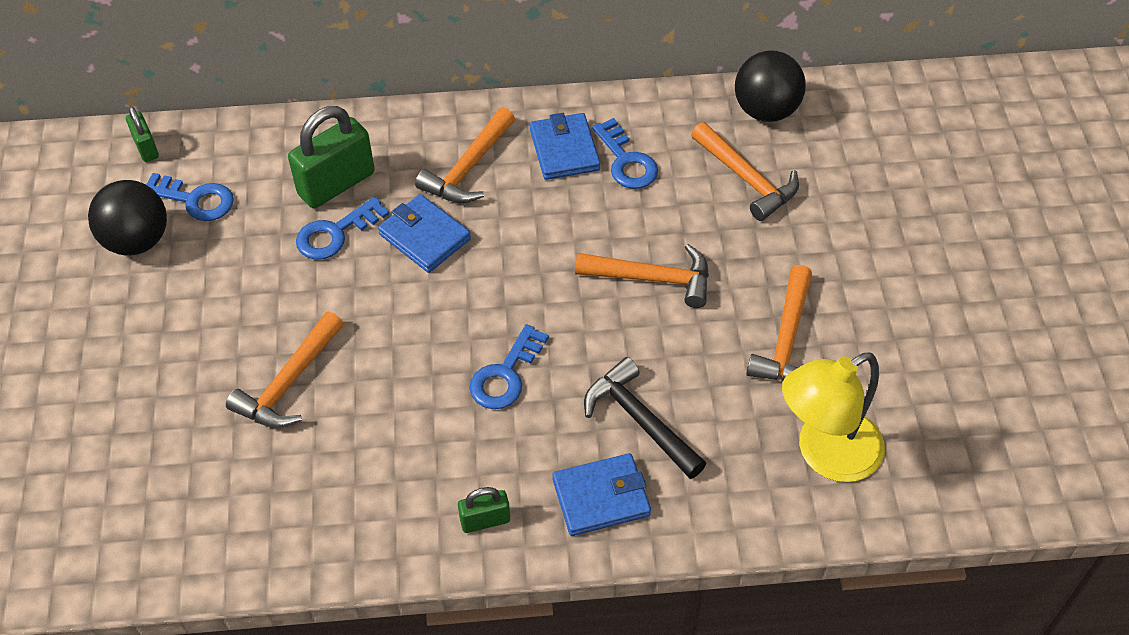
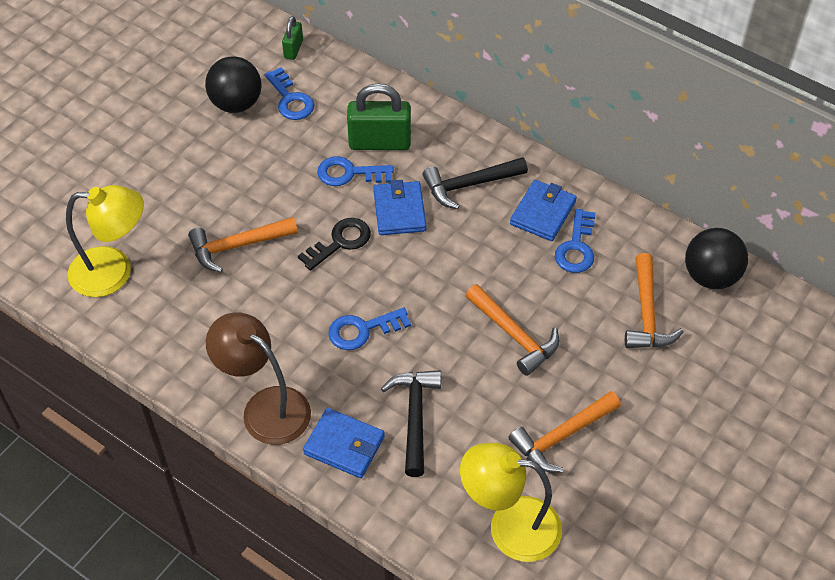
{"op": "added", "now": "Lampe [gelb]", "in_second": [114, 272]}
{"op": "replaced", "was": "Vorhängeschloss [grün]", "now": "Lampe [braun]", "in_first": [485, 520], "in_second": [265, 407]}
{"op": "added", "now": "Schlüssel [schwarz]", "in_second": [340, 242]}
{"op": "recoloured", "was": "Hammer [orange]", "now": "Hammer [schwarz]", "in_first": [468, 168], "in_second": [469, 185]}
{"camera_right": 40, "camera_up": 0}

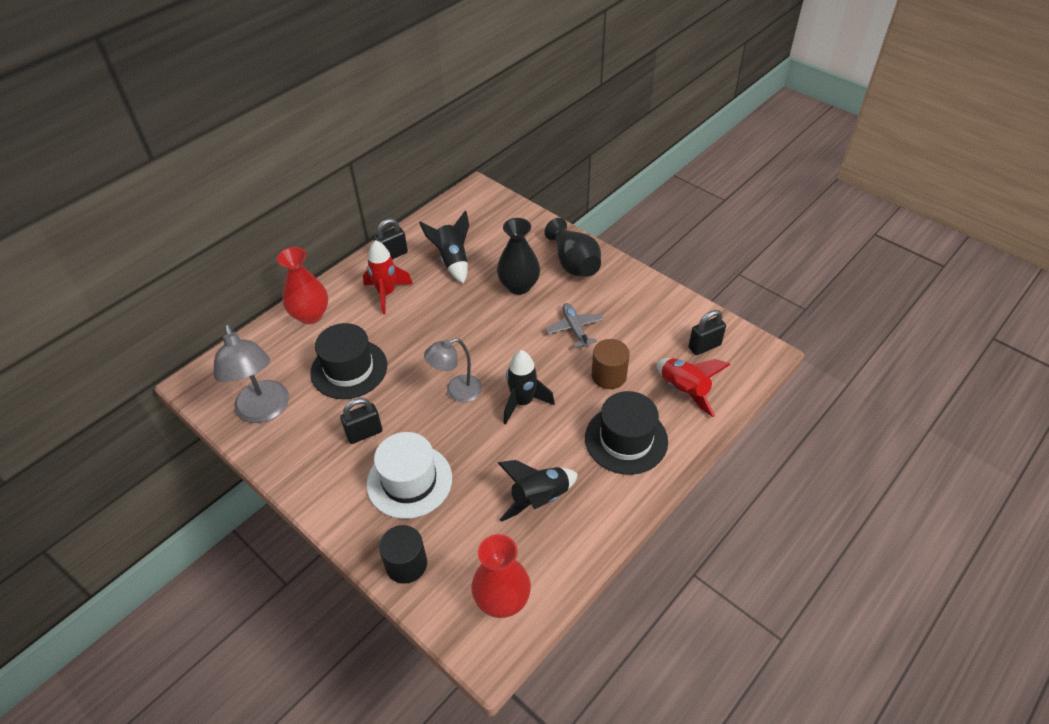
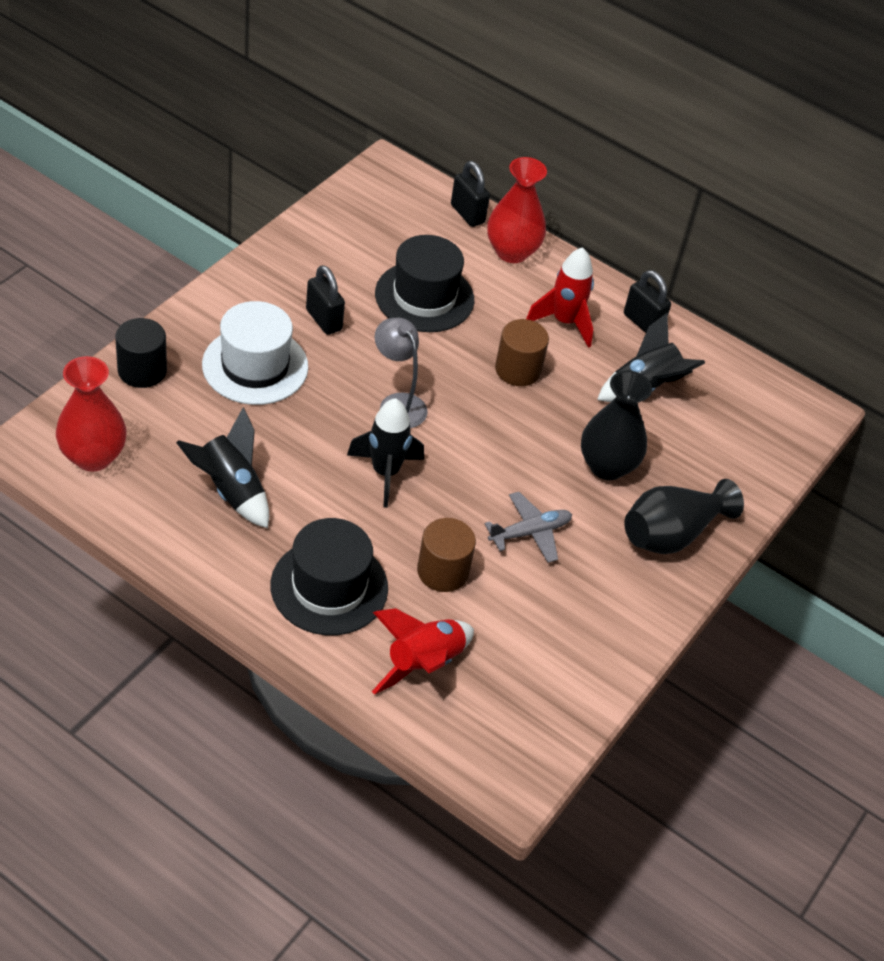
{"op": "moved", "was": "Vorhängeschloss [schwarz]", "in_first": [704, 346], "in_second": [467, 214]}
{"op": "added", "now": "Vollzylinder [braun]", "in_second": [518, 369]}
{"op": "removed", "was": "Lampe [grau]", "in_first": [264, 411]}
{"camera_right": 75, "camera_up": 0}

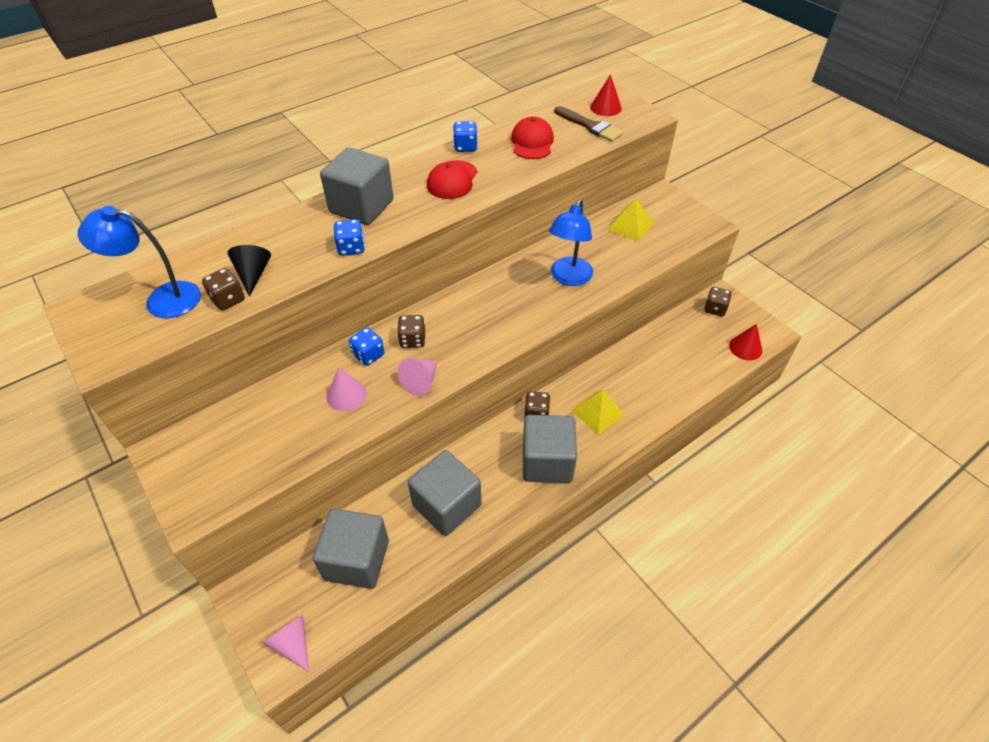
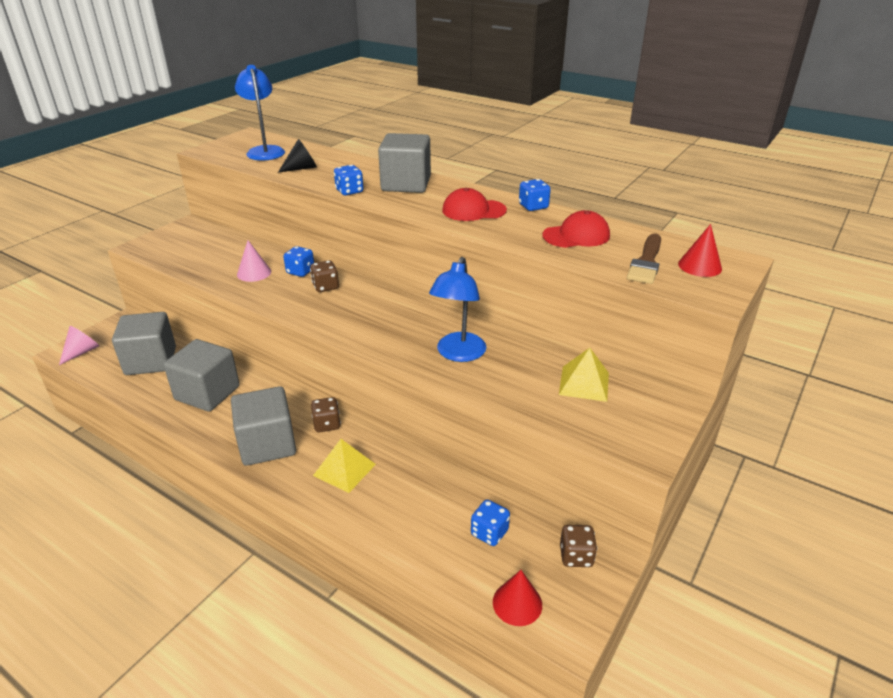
{"op": "turned", "was": "Lampe [blau]", "in_first": [568, 278], "in_second": [458, 354], "clockwise": -75}
{"op": "added", "now": "Spielwürfel [blau]", "in_second": [489, 533]}
{"op": "removed", "was": "Spielwürfel [braun]", "in_first": [228, 299]}
{"op": "removed", "was": "Kegel [rosa]", "in_first": [421, 381]}
{"camera_right": 70, "camera_up": -15}

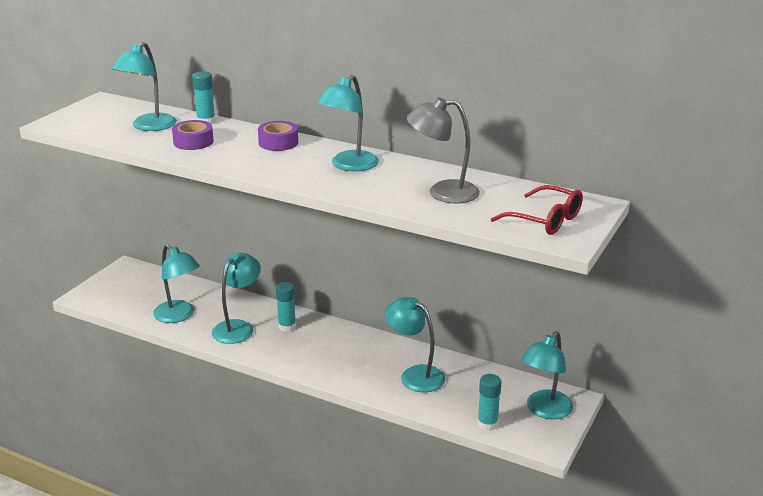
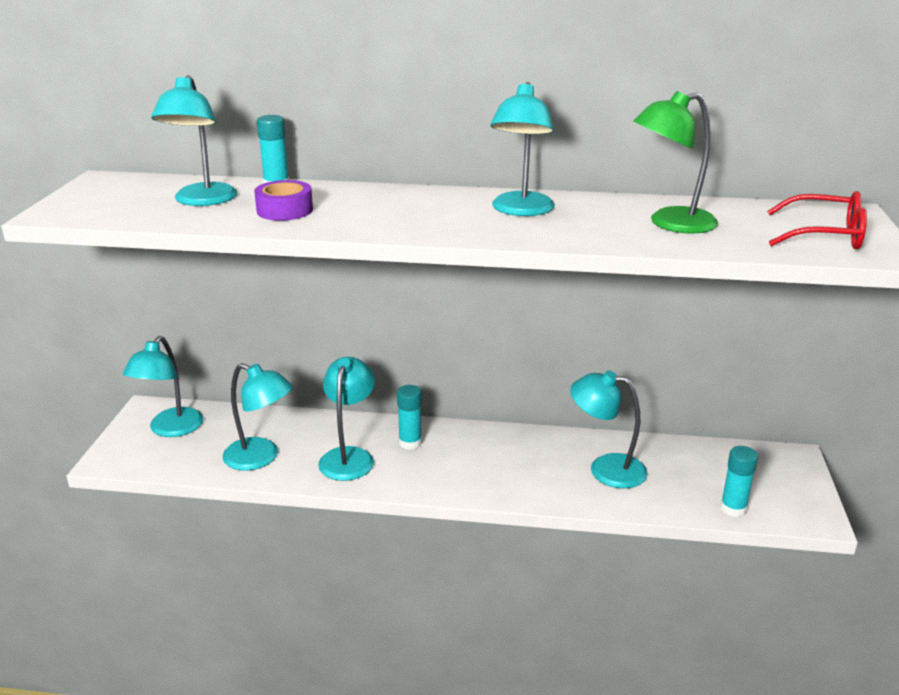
{"op": "moved", "was": "Lampe [türkis]", "in_first": [544, 410], "in_second": [170, 429]}
{"op": "recoloured", "was": "Lampe [grau]", "now": "Lampe [grün]", "in_first": [442, 192], "in_second": [670, 223]}
{"op": "removed", "was": "Klebeband [lila]", "in_first": [278, 143]}
{"camera_right": -20, "camera_up": 0}

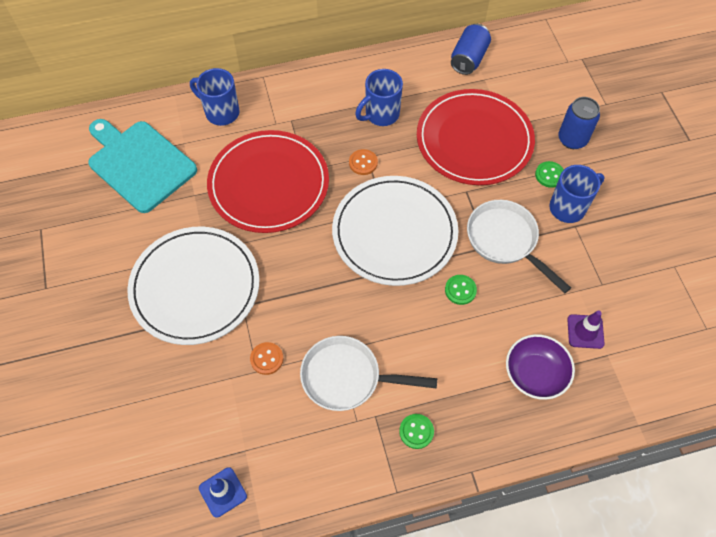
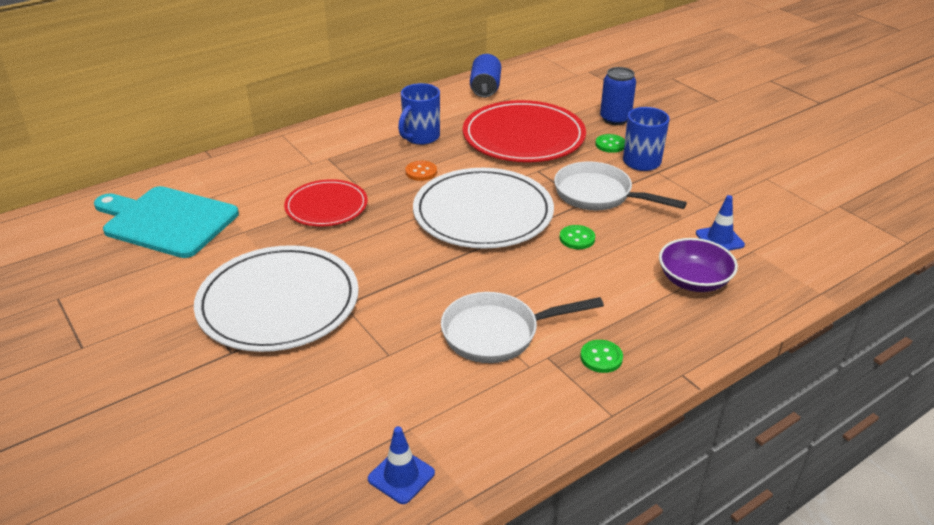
{"op": "resized", "was": "Teller [rot]", "in_first": [268, 184], "in_second": [326, 206], "ratio": 0.59}
{"op": "recoloured", "was": "Leitkegel [lila]", "now": "Leitkegel [blau]", "in_first": [585, 331], "in_second": [719, 239]}
{"op": "removed", "was": "Tasse [blau]", "in_first": [221, 112]}
{"op": "removed", "was": "Knopf [orange]", "in_first": [267, 359]}
{"camera_right": -20, "camera_up": -25}

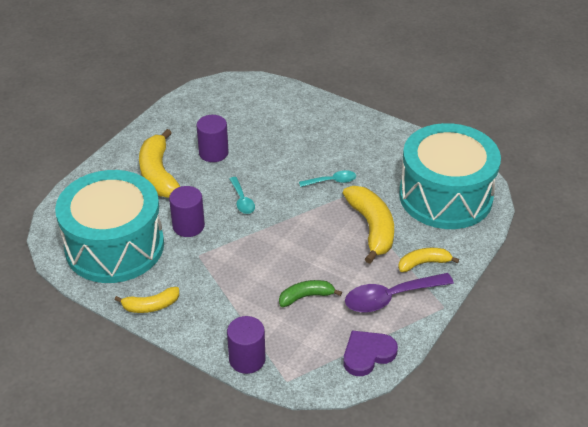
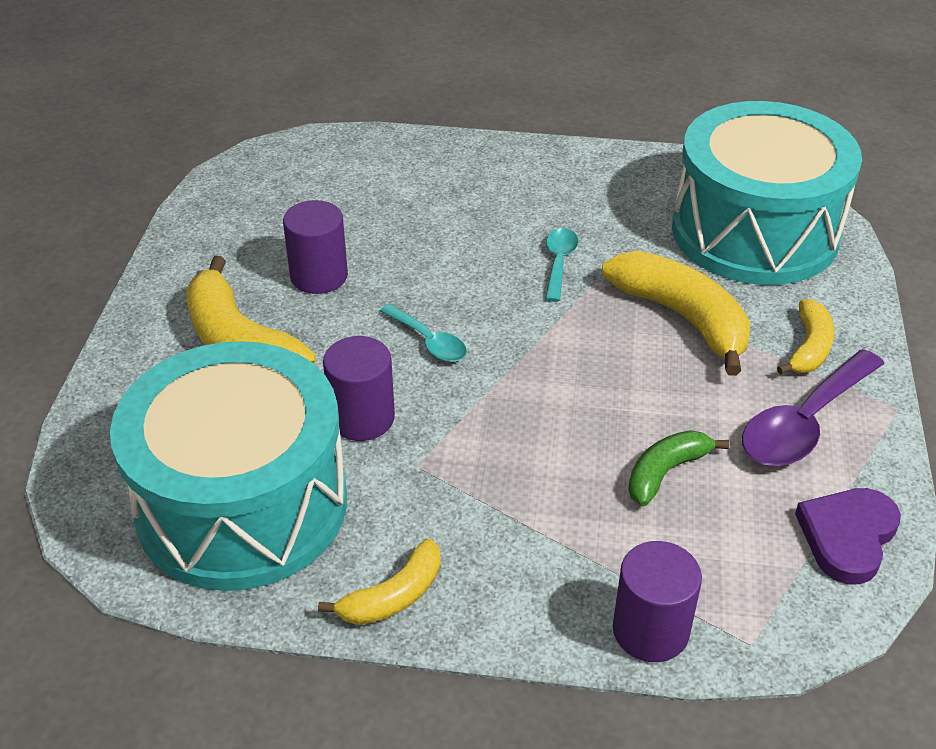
{"op": "turned", "was": "Löffel [türkis]", "in_first": [332, 181], "in_second": [559, 262], "clockwise": -45}
{"op": "turned", "was": "Banane [gelb]", "in_first": [423, 263], "in_second": [809, 348], "clockwise": 150}
{"camera_right": -25, "camera_up": 0}

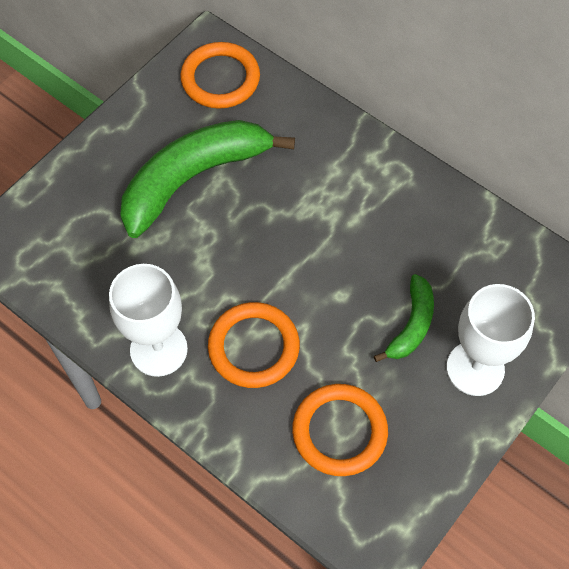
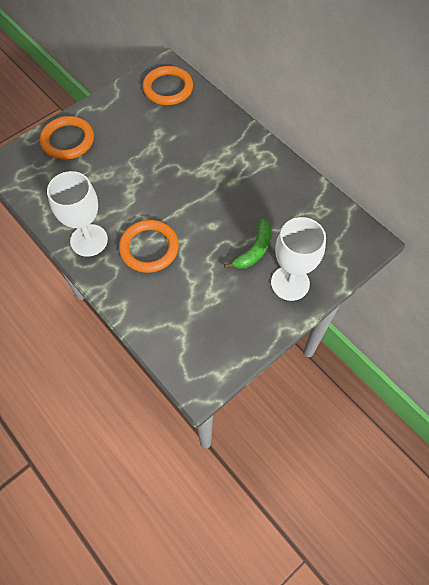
{"op": "moved", "was": "Ring [orange]", "in_first": [339, 431], "in_second": [68, 140]}
{"op": "removed", "was": "Banane [grün]", "in_first": [194, 178]}
{"camera_right": 10, "camera_up": 0}

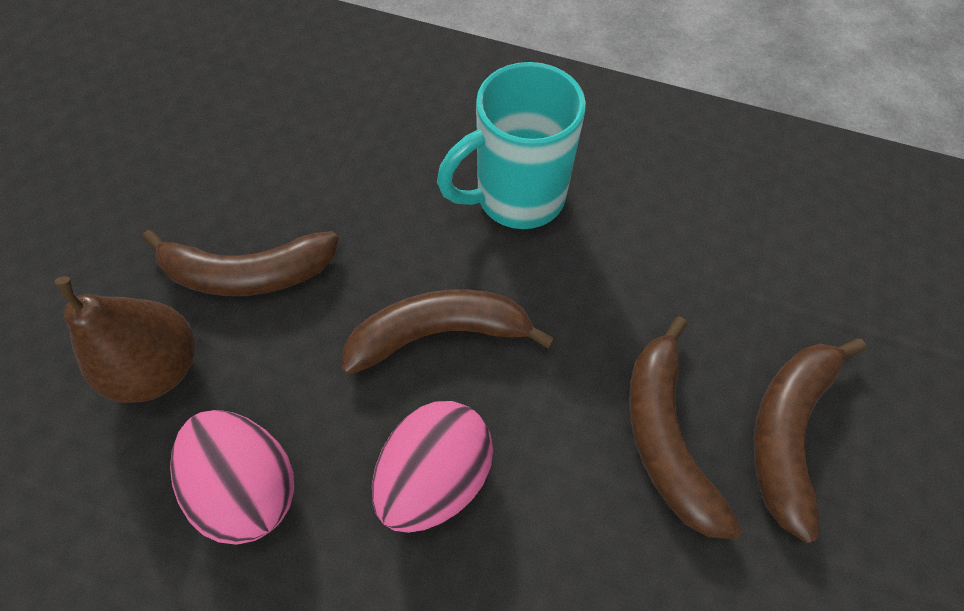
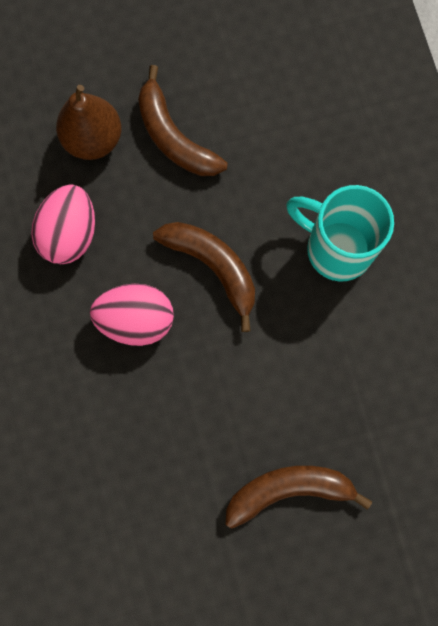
{"op": "removed", "was": "Banane [braun]", "in_first": [665, 436]}
{"camera_right": 55, "camera_up": 15}

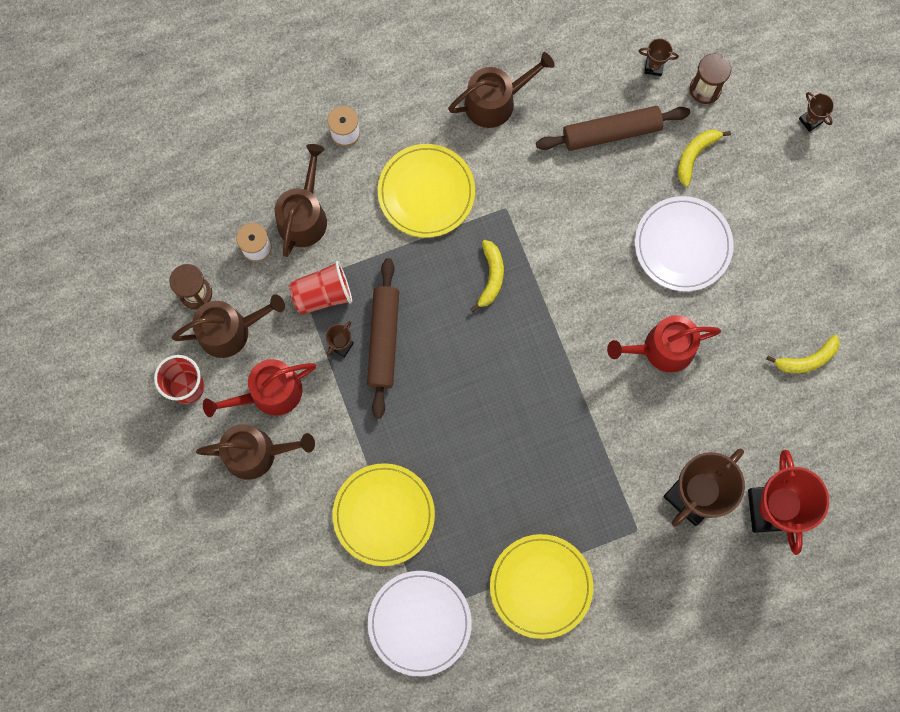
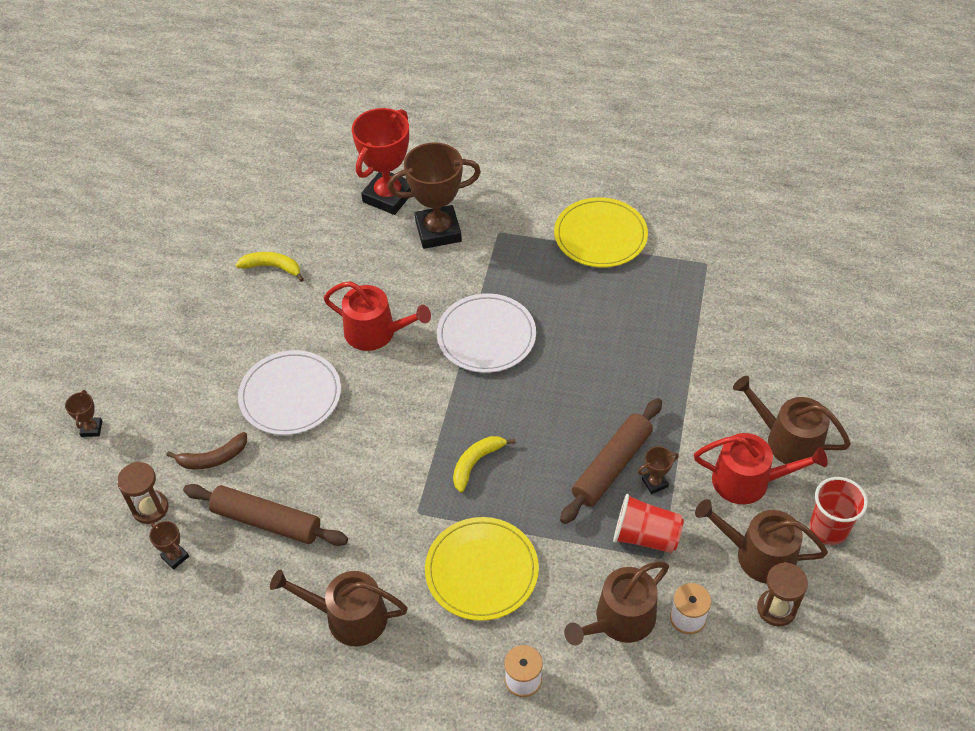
{"op": "recoloured", "was": "Banane [gelb]", "now": "Banane [braun]", "in_first": [695, 155], "in_second": [213, 458]}
{"op": "moved", "was": "Teller [weiß]", "in_first": [419, 623], "in_second": [486, 336]}
{"op": "removed", "was": "Teller [gelb]", "in_first": [383, 515]}
{"camera_right": -145, "camera_up": -25}

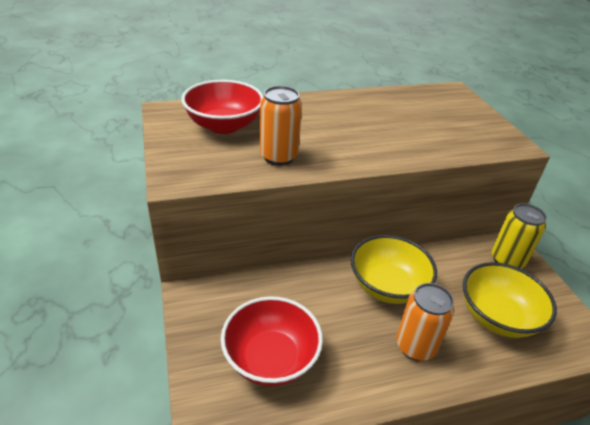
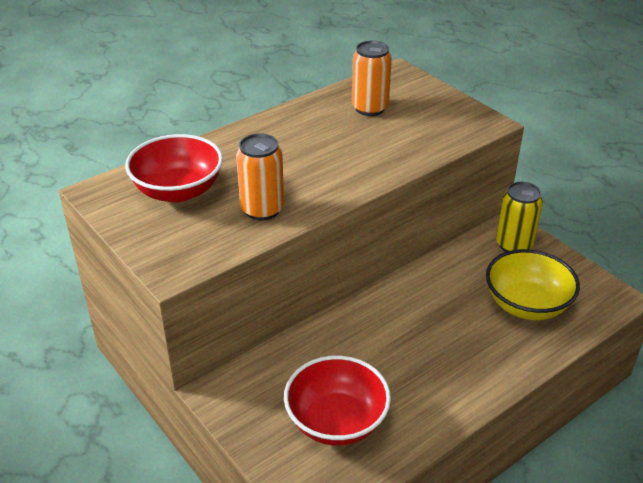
{"op": "moved", "was": "Dose [orange]", "in_first": [415, 346], "in_second": [370, 108]}
{"op": "removed", "was": "Schüssel [gelb]", "in_first": [387, 286]}
{"camera_right": -20, "camera_up": 0}

